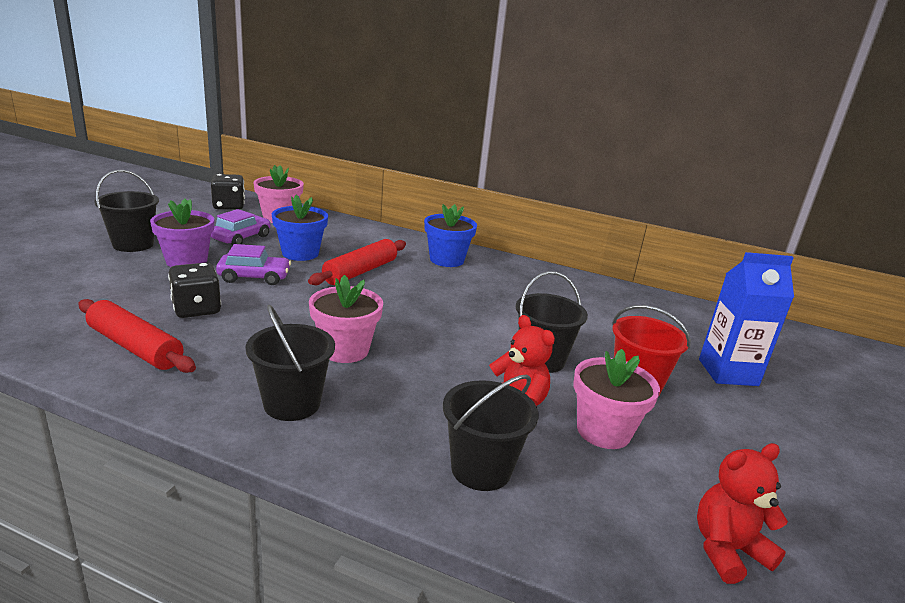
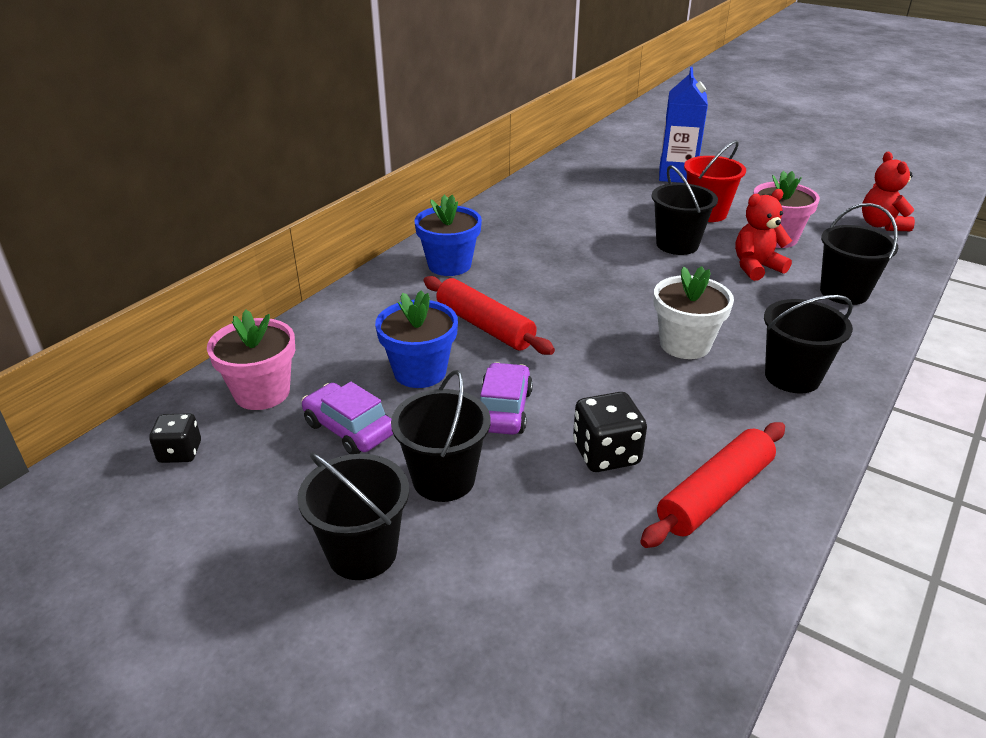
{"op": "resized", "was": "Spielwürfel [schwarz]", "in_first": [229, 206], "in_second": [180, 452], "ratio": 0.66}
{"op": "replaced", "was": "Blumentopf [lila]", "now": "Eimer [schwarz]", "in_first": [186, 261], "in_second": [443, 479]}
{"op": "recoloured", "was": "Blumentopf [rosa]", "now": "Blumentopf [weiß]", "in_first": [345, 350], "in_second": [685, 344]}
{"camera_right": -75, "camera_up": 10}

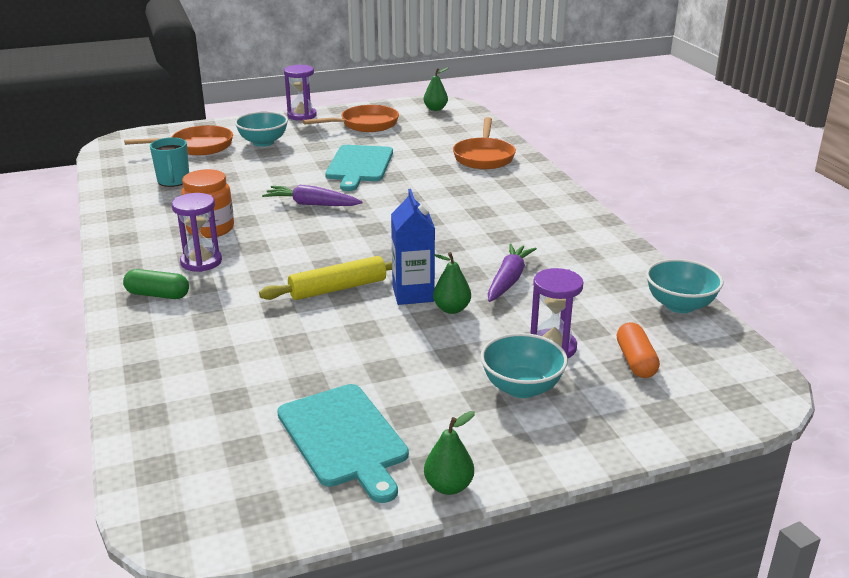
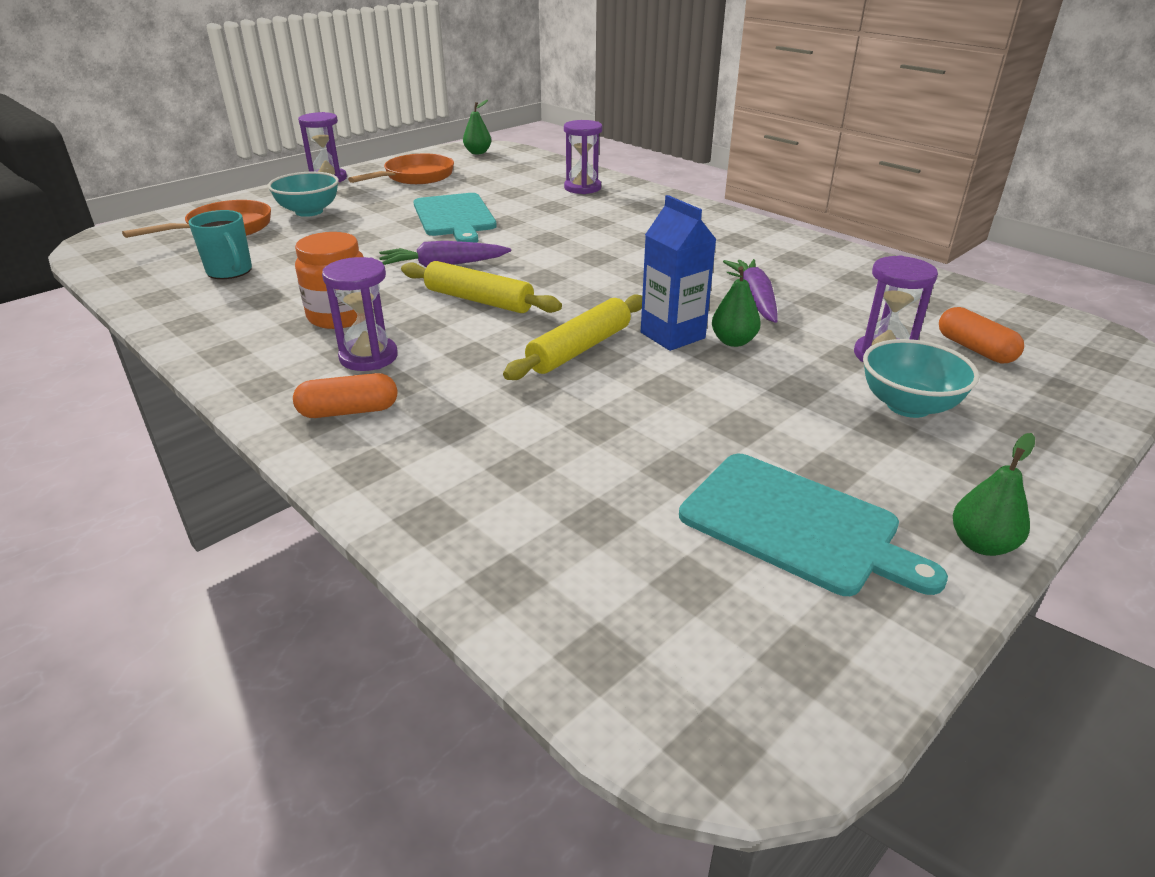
{"op": "recoloured", "was": "Kapsel [grün]", "now": "Kapsel [orange]", "in_first": [158, 295], "in_second": [349, 411]}
{"op": "added", "now": "Nudelholz [gelb]", "in_second": [479, 300]}
{"op": "replaced", "was": "Pfanne [orange]", "now": "Sanduhr [lila]", "in_first": [484, 157], "in_second": [582, 188]}
{"op": "removed", "was": "Schüssel [türkis]", "in_first": [679, 305]}
{"camera_right": -25, "camera_up": 5}

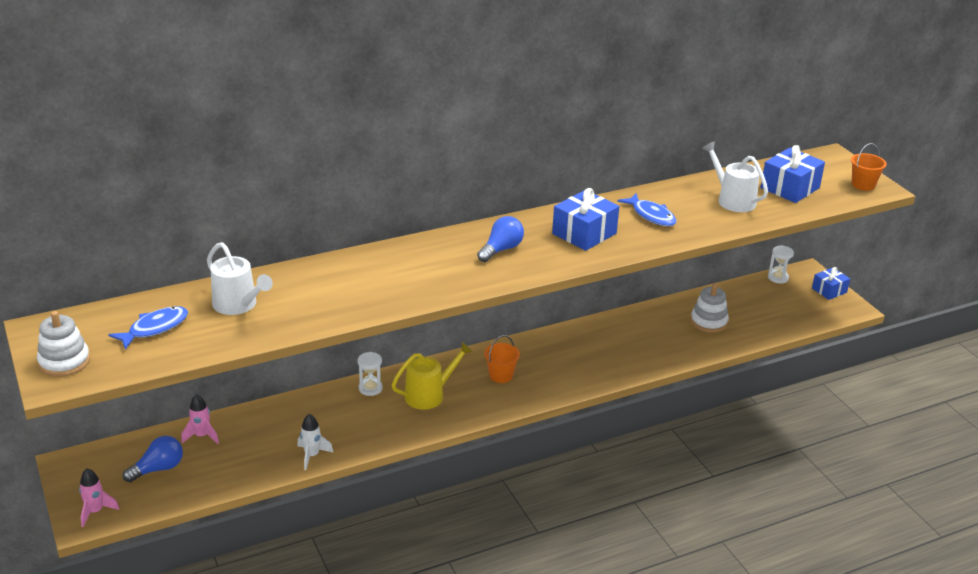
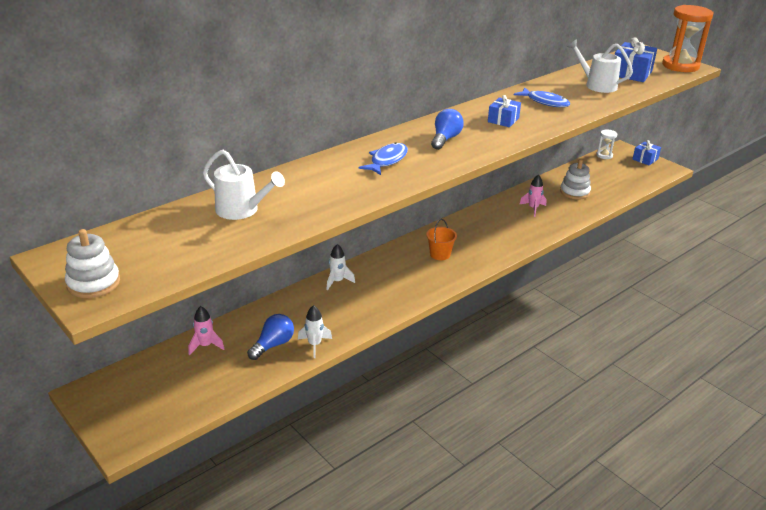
{"op": "moved", "was": "Glühbirne [blau]", "in_first": [158, 469], "in_second": [273, 345]}
{"op": "replaced", "was": "Sanduhr [weiß]", "now": "Rakete [weiß]", "in_first": [370, 388], "in_second": [337, 281]}
{"op": "moved", "was": "Fisch [blau]", "in_first": [155, 328], "in_second": [387, 160]}
{"op": "resized", "was": "Geschenk [blau]", "in_first": [584, 233], "in_second": [503, 120], "ratio": 0.63}
{"op": "moved", "was": "Rakete [rosa]", "in_first": [95, 511], "in_second": [533, 208]}
{"op": "replaced", "was": "Eimer [orange]", "now": "Sanduhr [orange]", "in_first": [863, 185], "in_second": [680, 66]}
{"op": "removed", "was": "Gießkanne [gelb]", "in_first": [429, 395]}
{"camera_right": -15, "camera_up": 0}

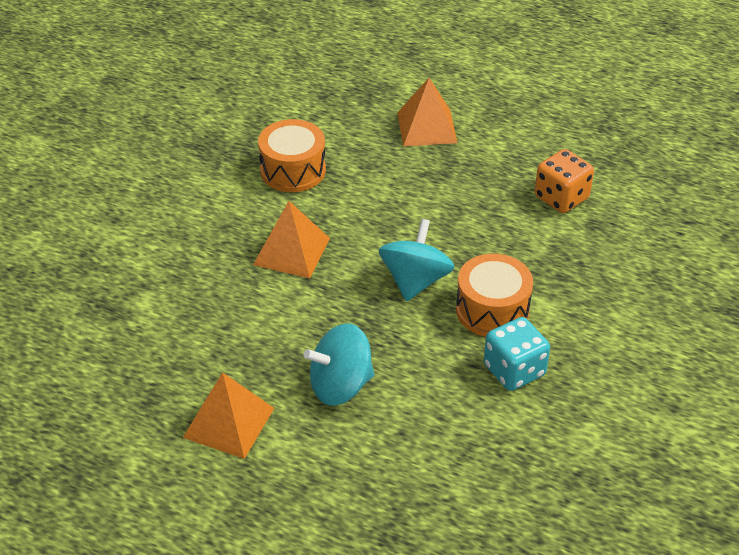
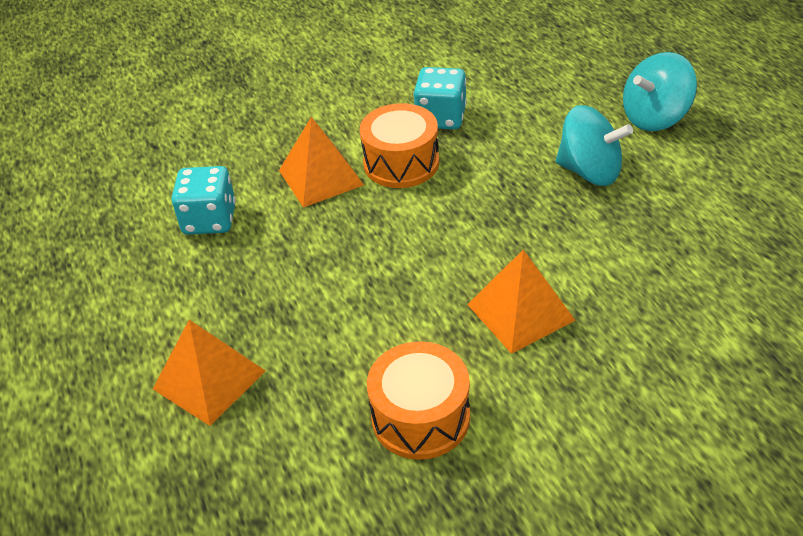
{"op": "recoloured", "was": "Spielwürfel [orange]", "now": "Spielwürfel [türkis]", "in_first": [561, 197], "in_second": [210, 220]}
{"op": "moved", "was": "Pyramide [orange]", "in_first": [228, 422], "in_second": [321, 177]}
{"op": "moved", "was": "Kreisel [türkis]", "in_first": [415, 281], "in_second": [655, 117]}
{"camera_right": -135, "camera_up": 0}

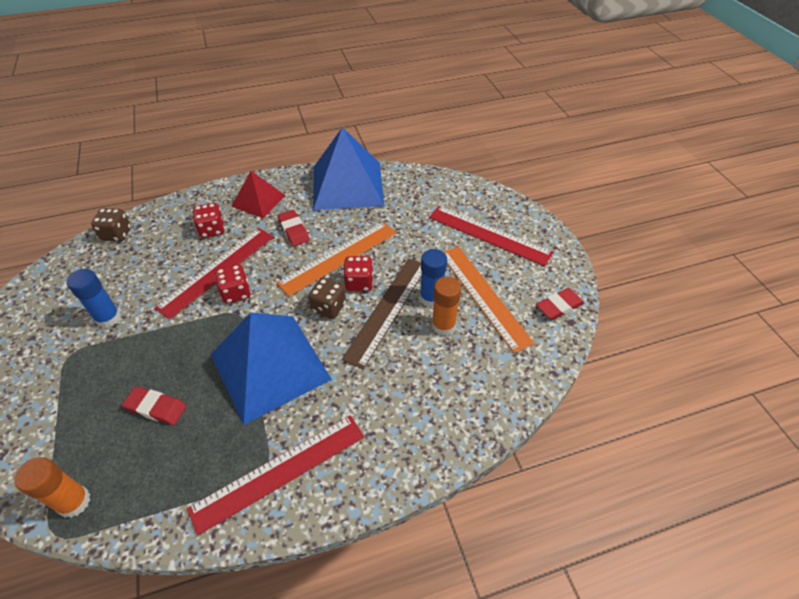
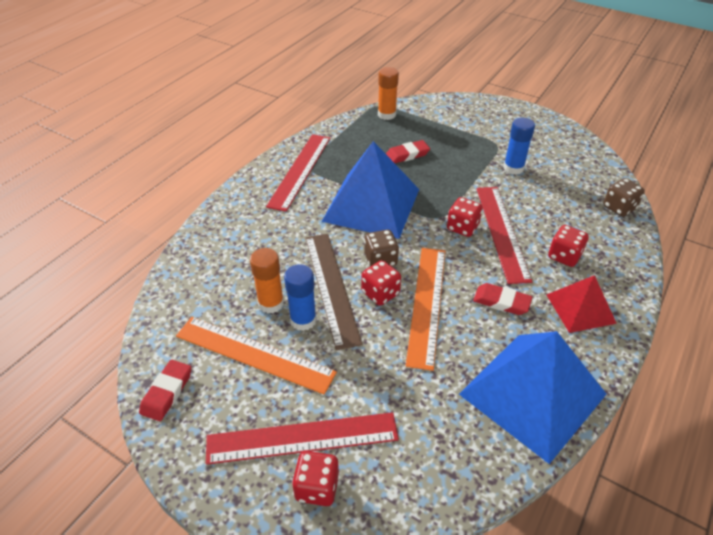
{"op": "added", "now": "Spielwürfel [rot]", "in_second": [317, 487]}
{"camera_right": 140, "camera_up": -5}

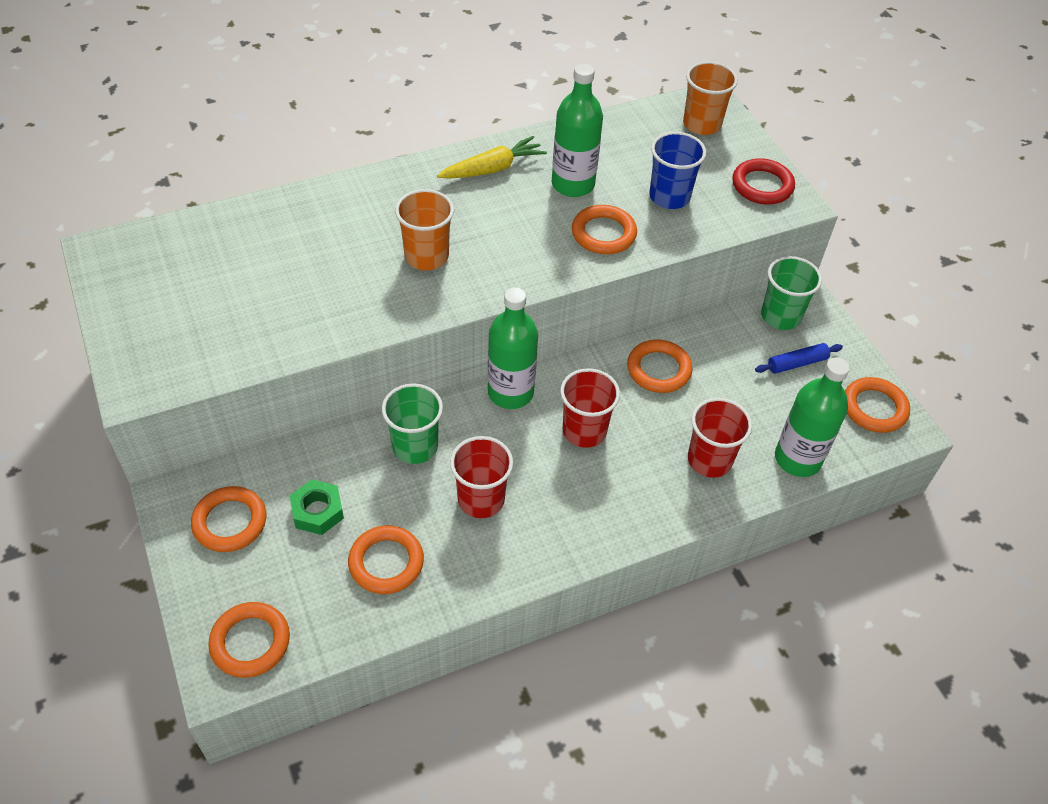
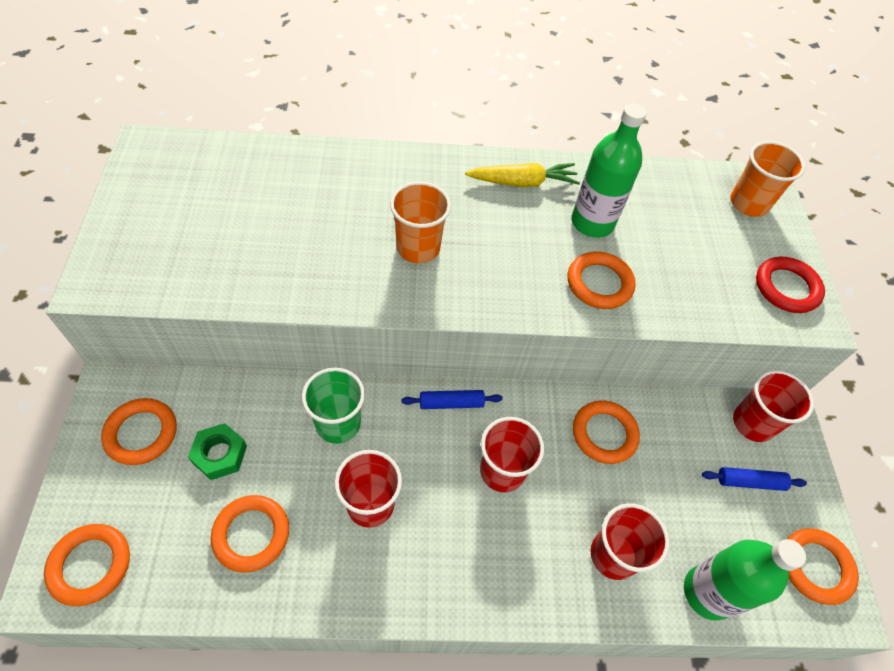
{"op": "replaced", "was": "Flasche [grün]", "now": "Nudelholz [blau]", "in_first": [510, 392], "in_second": [451, 403]}
{"op": "recoloured", "was": "Becher [grün]", "now": "Becher [rot]", "in_first": [780, 316], "in_second": [753, 423]}
{"op": "removed", "was": "Becher [blau]", "in_first": [669, 197]}
{"camera_right": 20, "camera_up": 5}

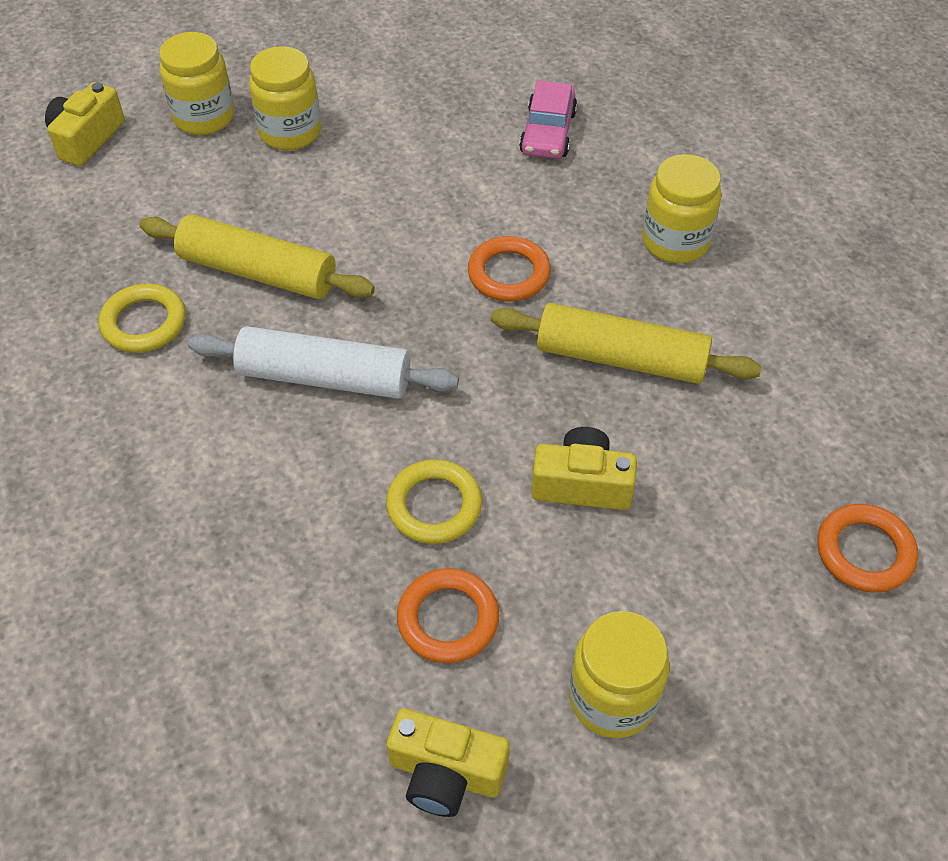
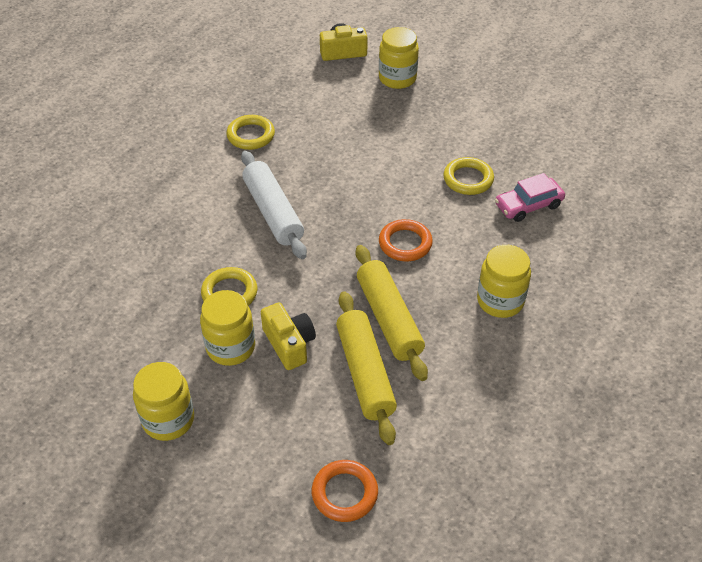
{"op": "moved", "was": "Einmachglas [gelb]", "in_first": [290, 132], "in_second": [230, 347]}
{"op": "moved", "was": "Nudelholz [gelb]", "in_first": [258, 272], "in_second": [365, 373]}
{"op": "added", "now": "Ring [gelb]", "in_second": [468, 179]}
{"op": "removed", "was": "Kamera [gelb]", "in_first": [445, 773]}
{"op": "removed", "was": "Ring [orange]", "in_first": [448, 619]}
{"camera_right": 55, "camera_up": -5}

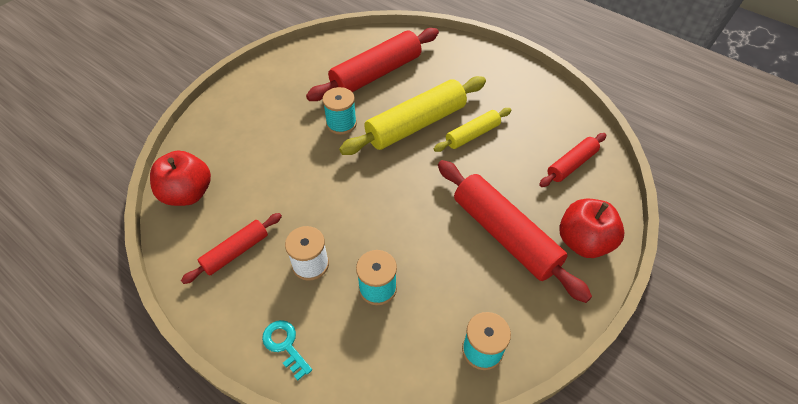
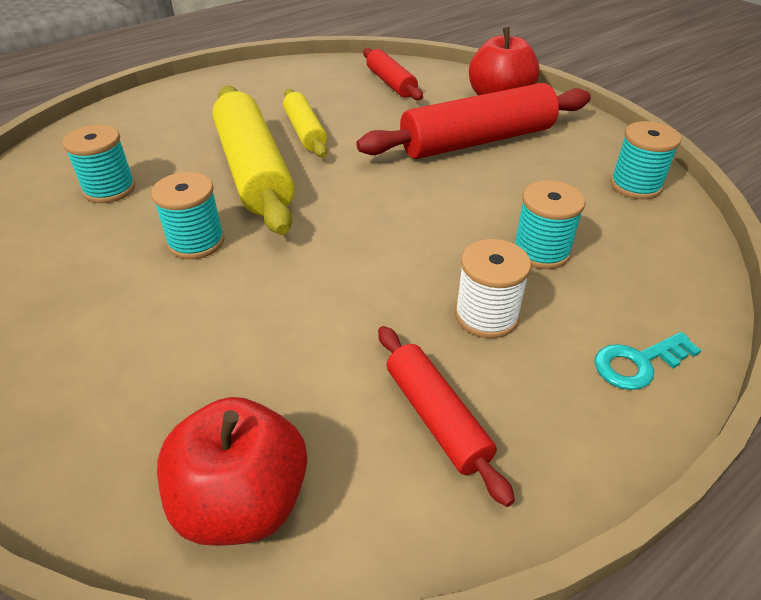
{"op": "replaced", "was": "Nudelholz [rot]", "now": "Garnrolle [türkis]", "in_first": [376, 74], "in_second": [109, 189]}
{"camera_right": -75, "camera_up": -10}

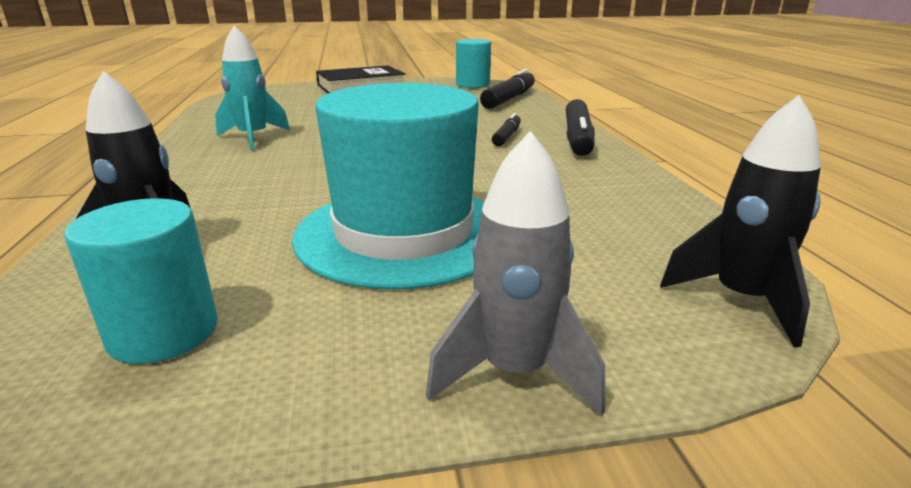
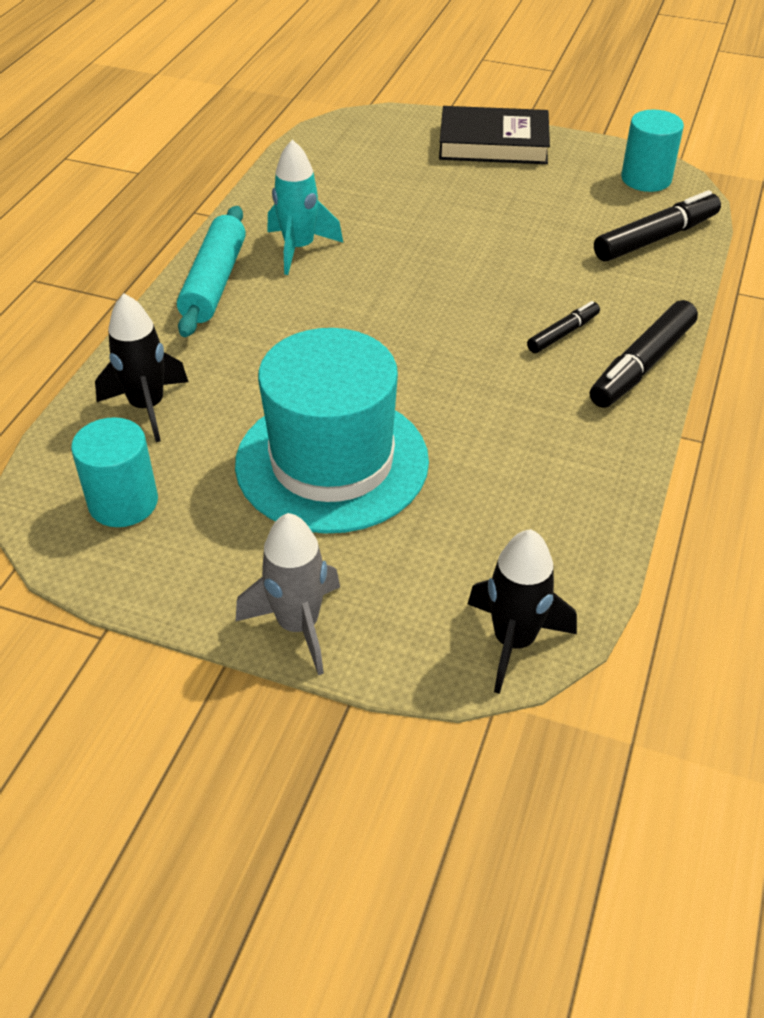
{"op": "added", "now": "Nudelholz [türkis]", "in_second": [214, 282]}
{"camera_right": 30, "camera_up": 20}

